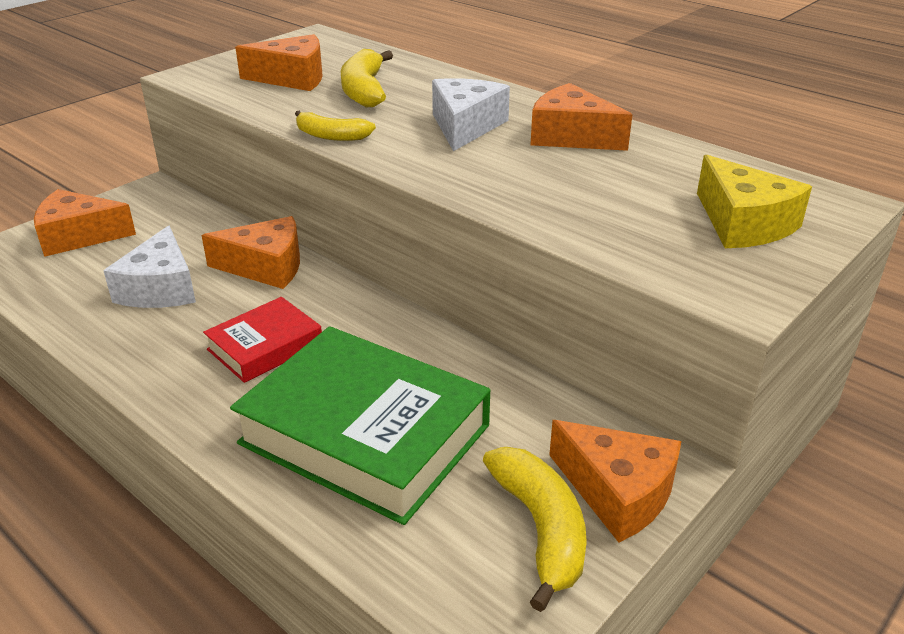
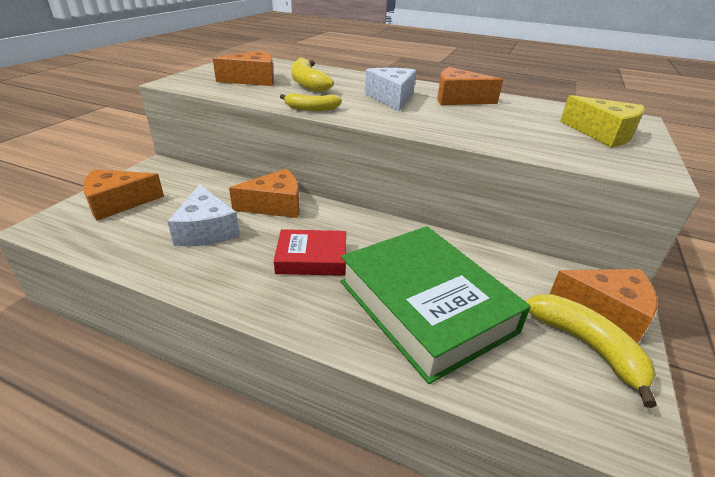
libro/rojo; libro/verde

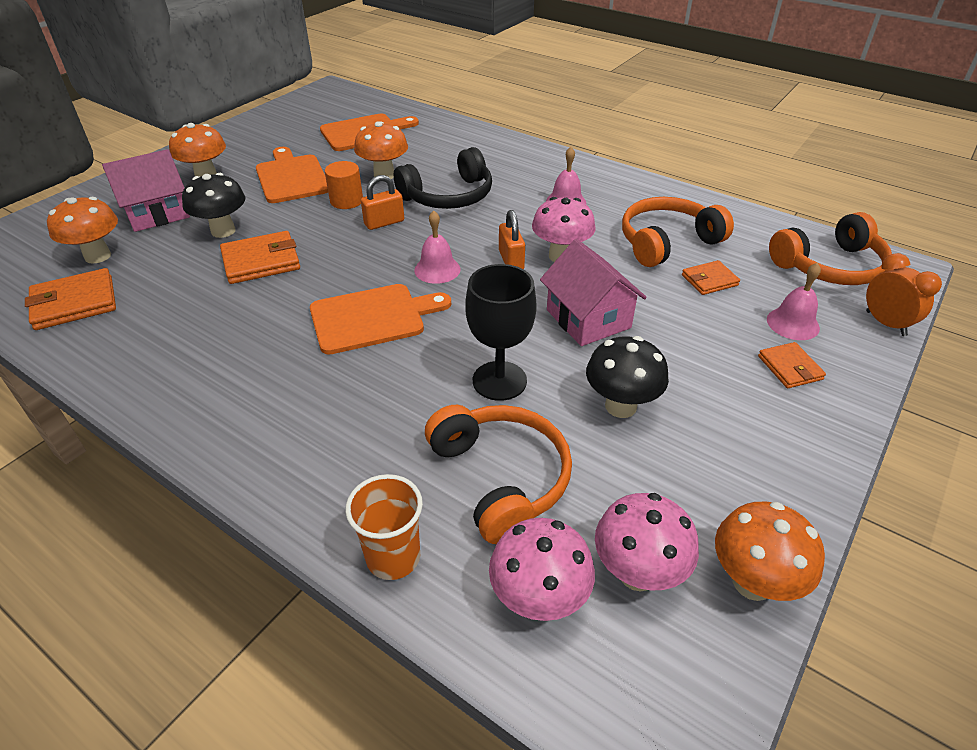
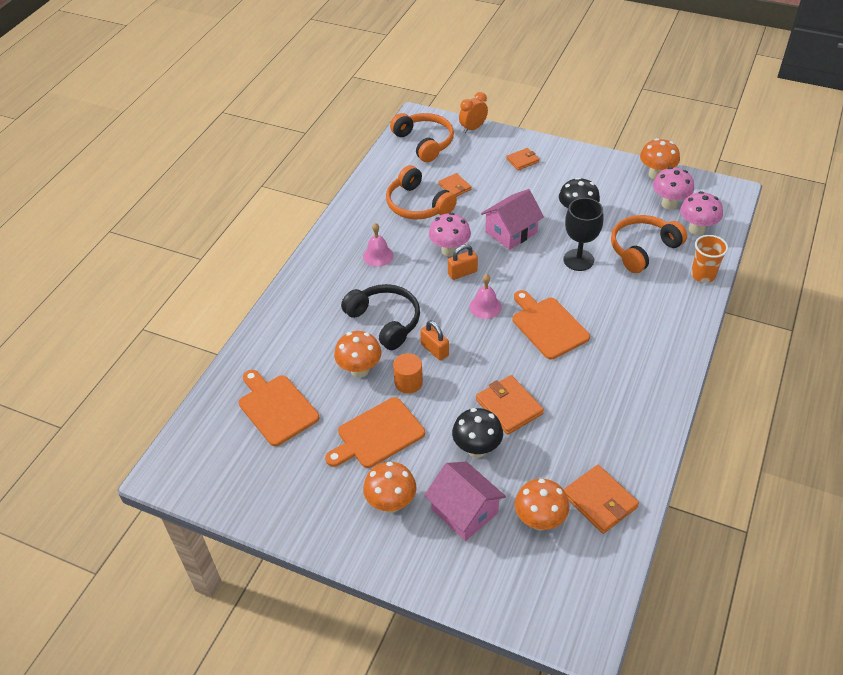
campana/rosa (3rd from left in the first image)

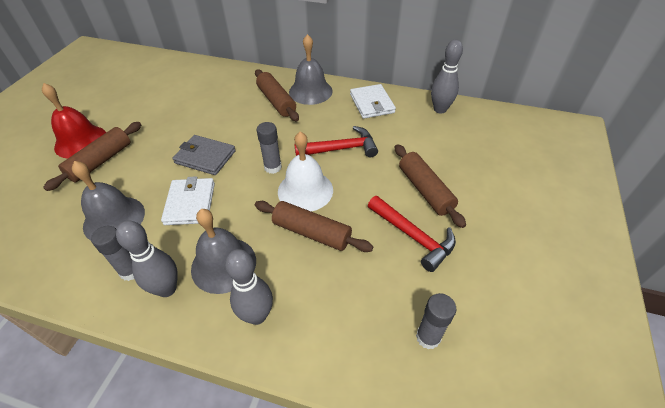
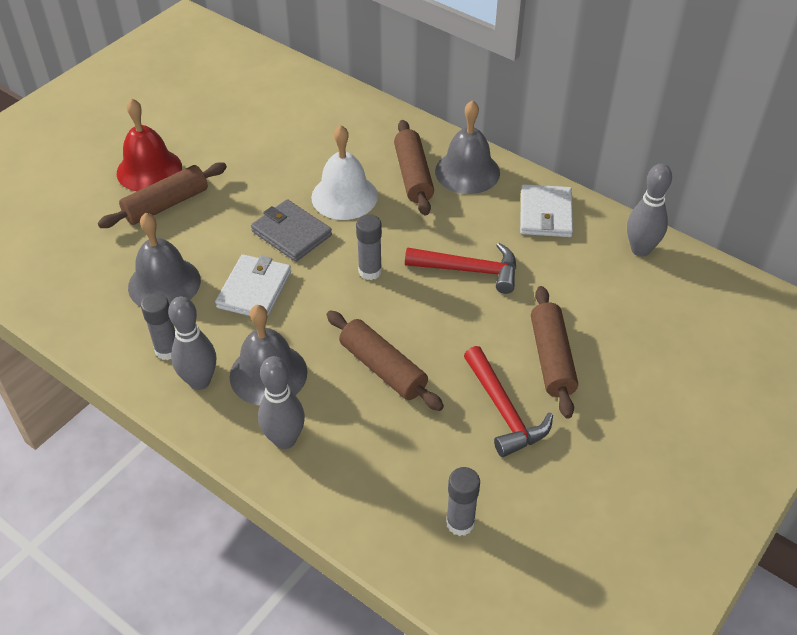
campana/blanco

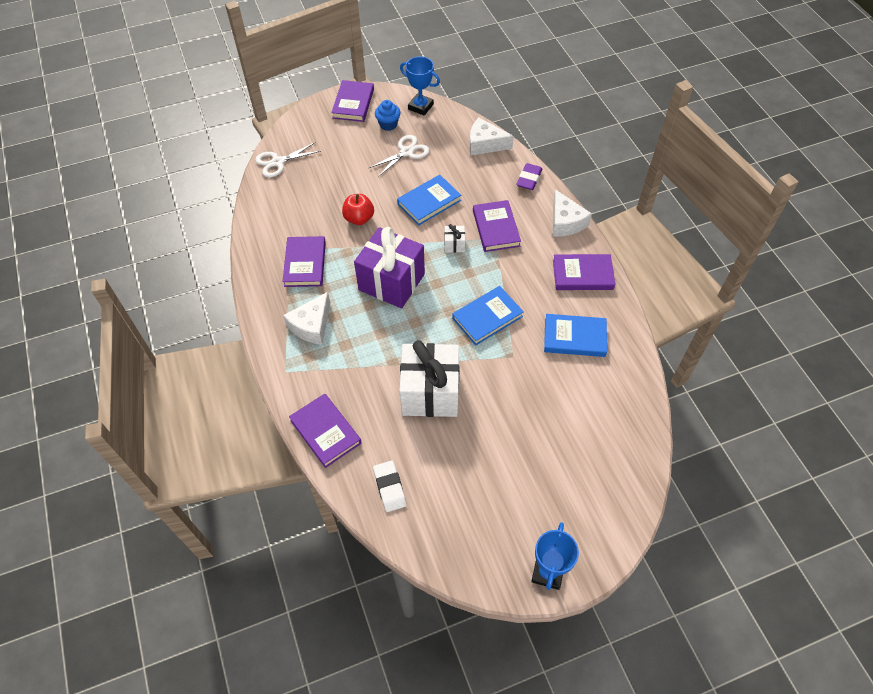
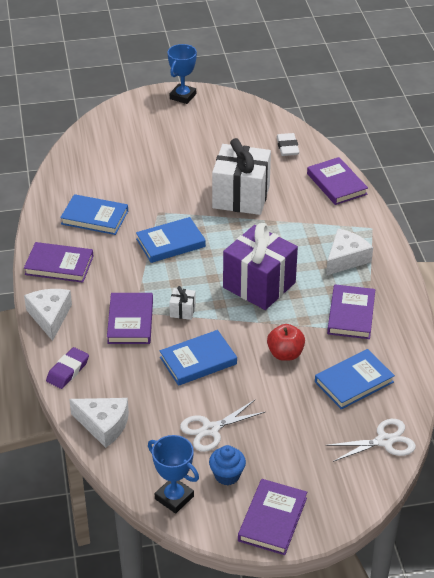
libro/azul (4th from left)

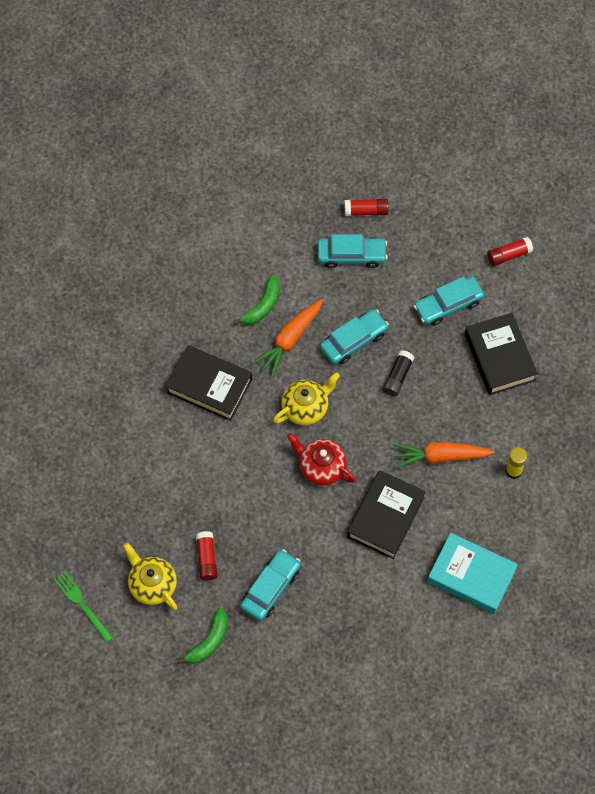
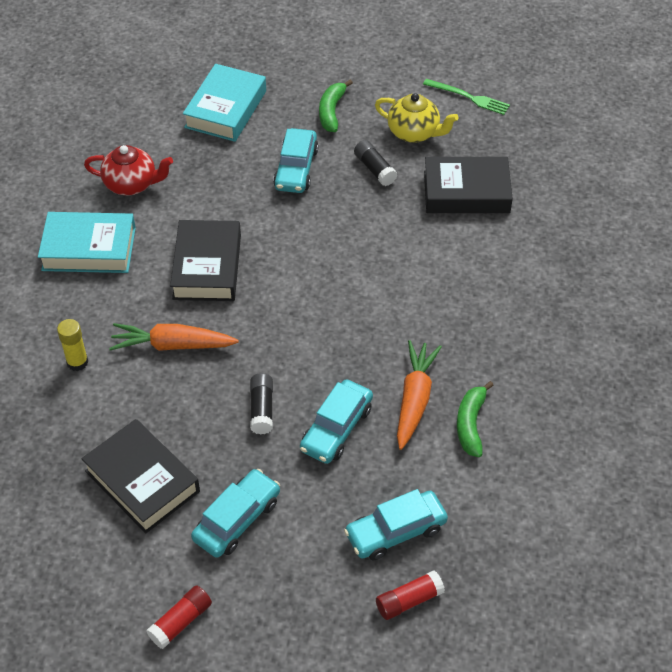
libro/negro (3rd from left); tetera/amarillo (2nd from left in the first image); tetera/rojo; zanahoria/naranja (1st from left); barra de pegamento/negro (2nd from left); libro/turquesa (2nd from left)

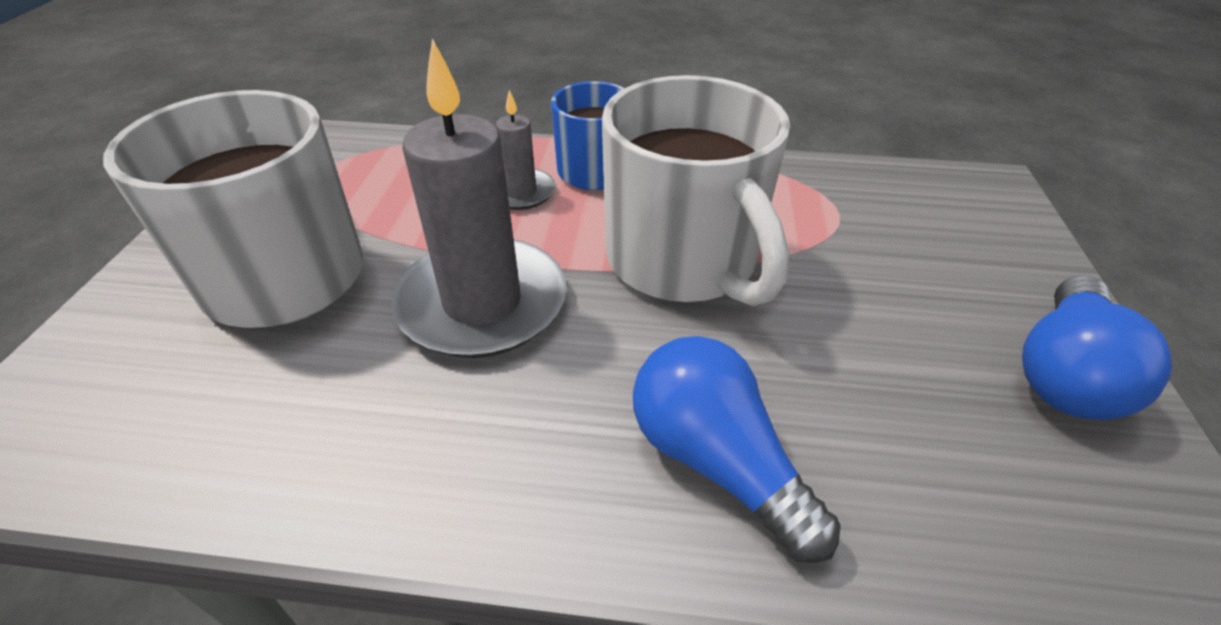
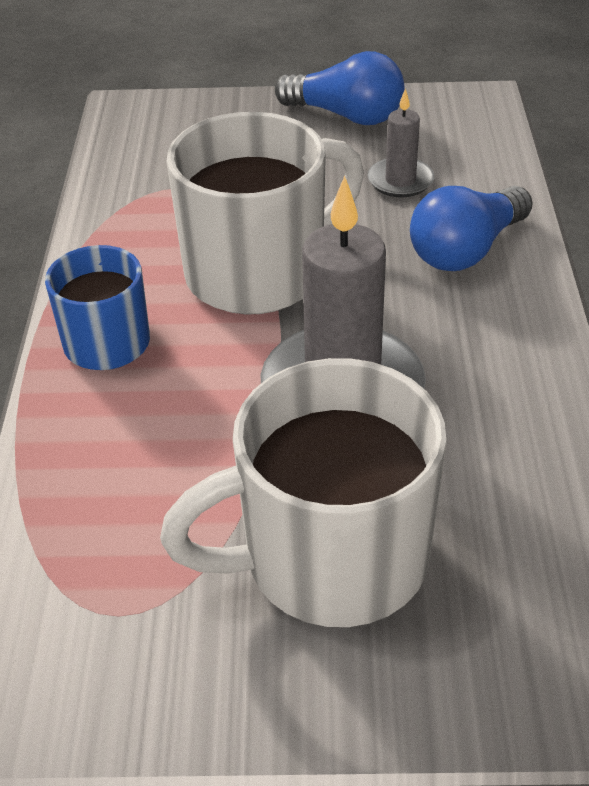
vela/gris (2nd from left)

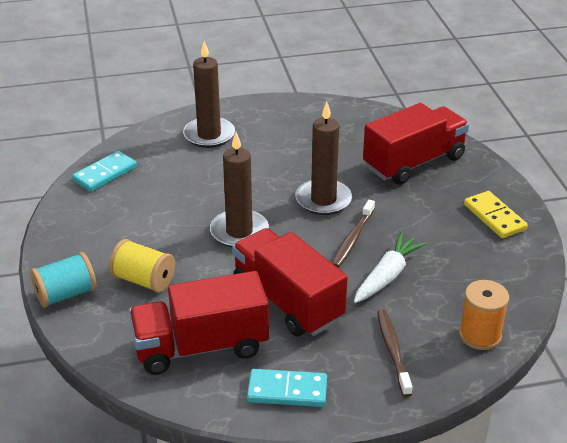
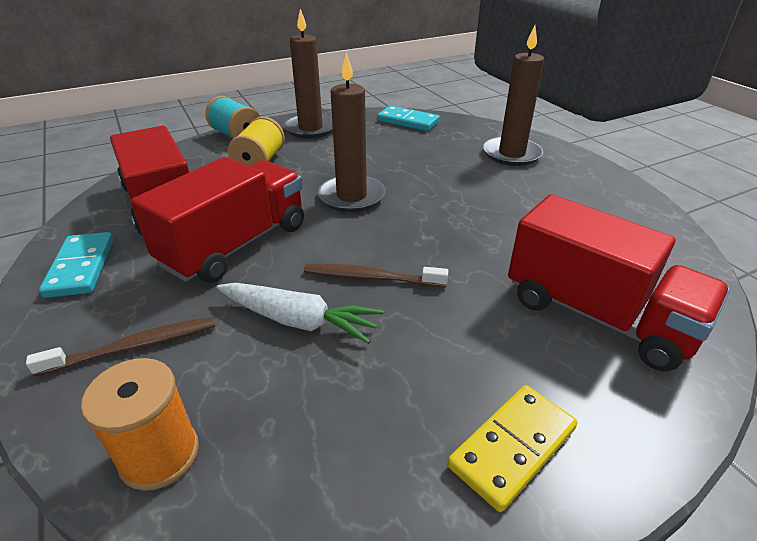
vela/marrón (1st from left)

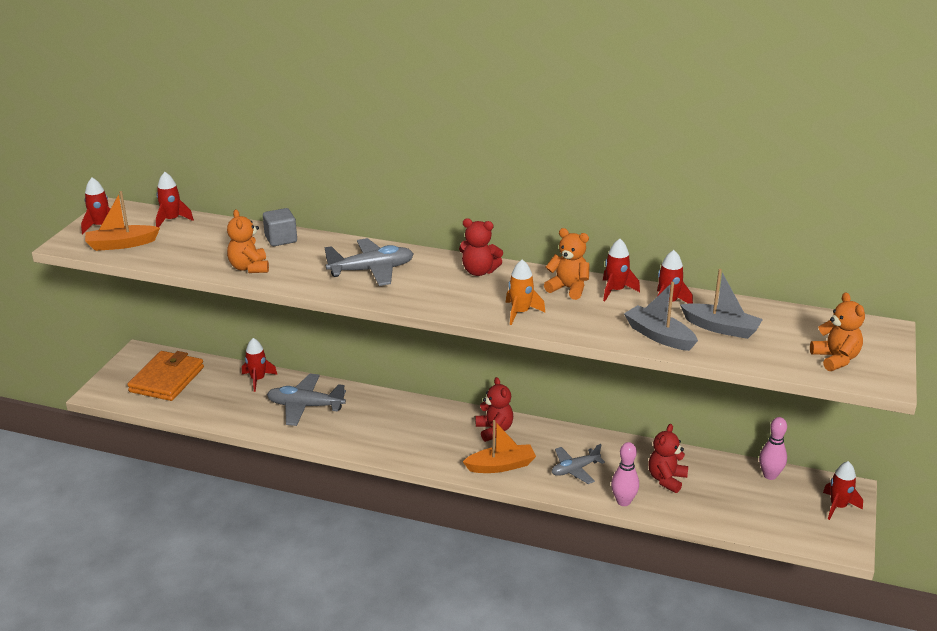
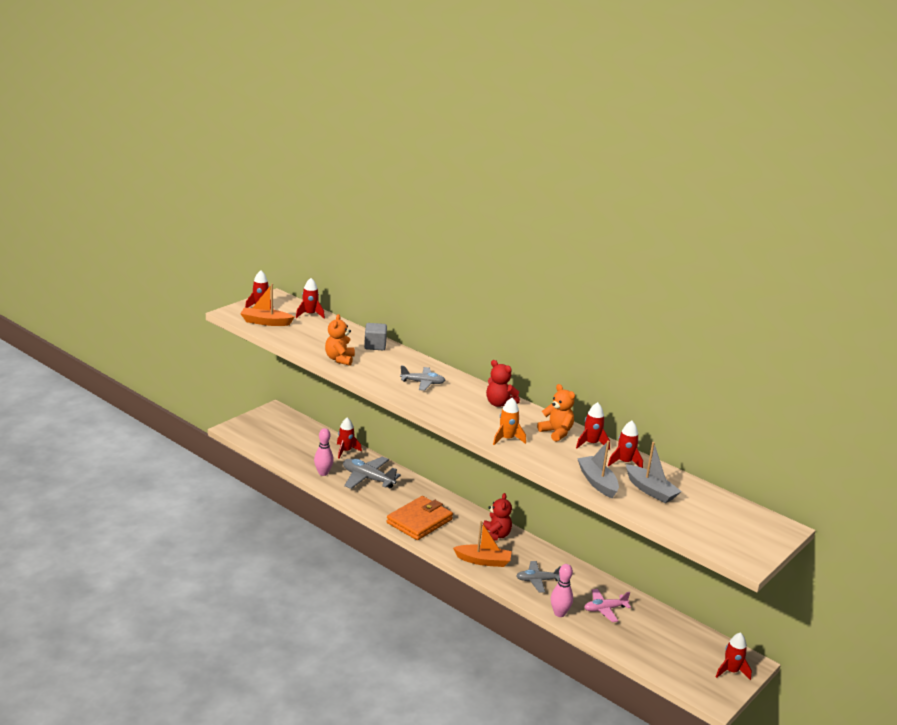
avión/gris (2nd from left); osito/naranja (3rd from left in the first image); cartera/naranja; bolo/rosa (1st from left); avión/rosa

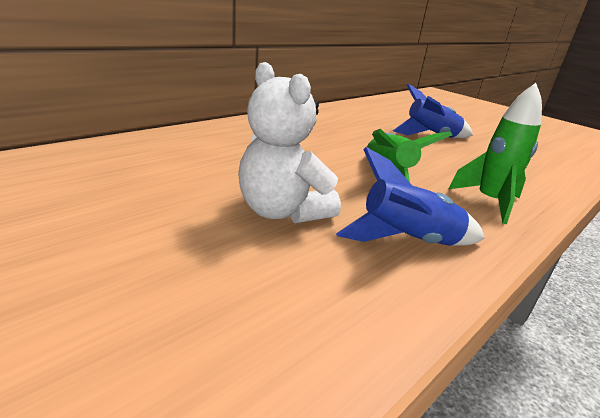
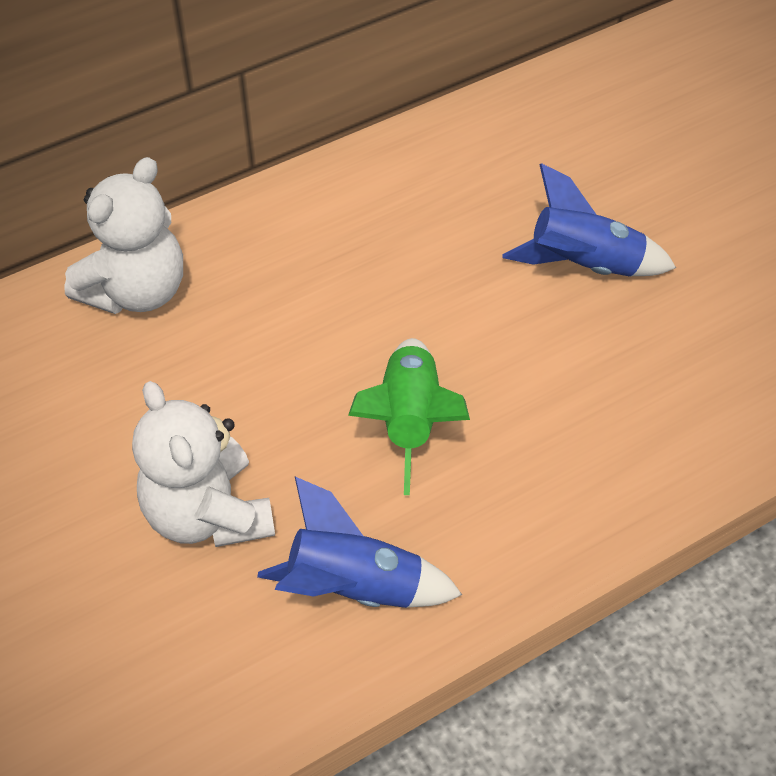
cohete/verde (2nd from left in the first image); osito/blanco (1st from left)

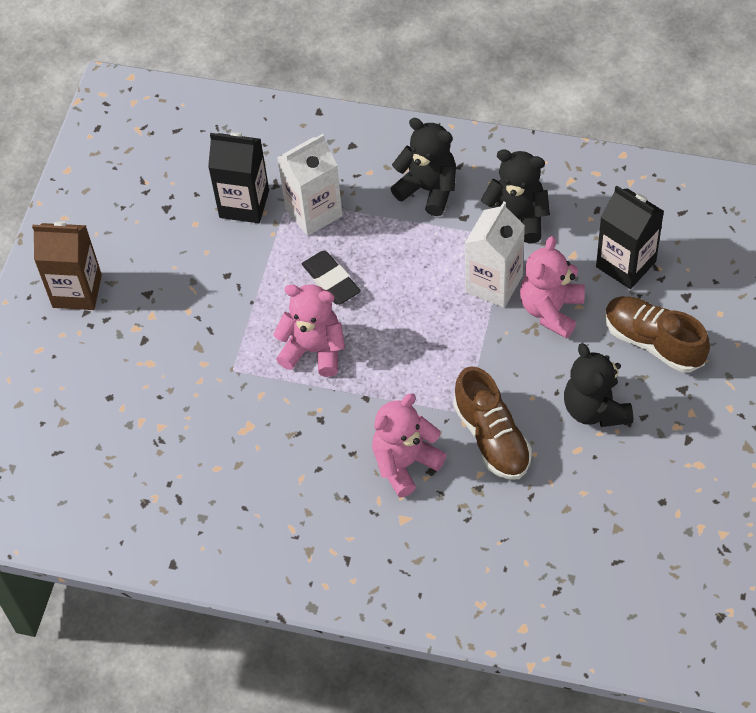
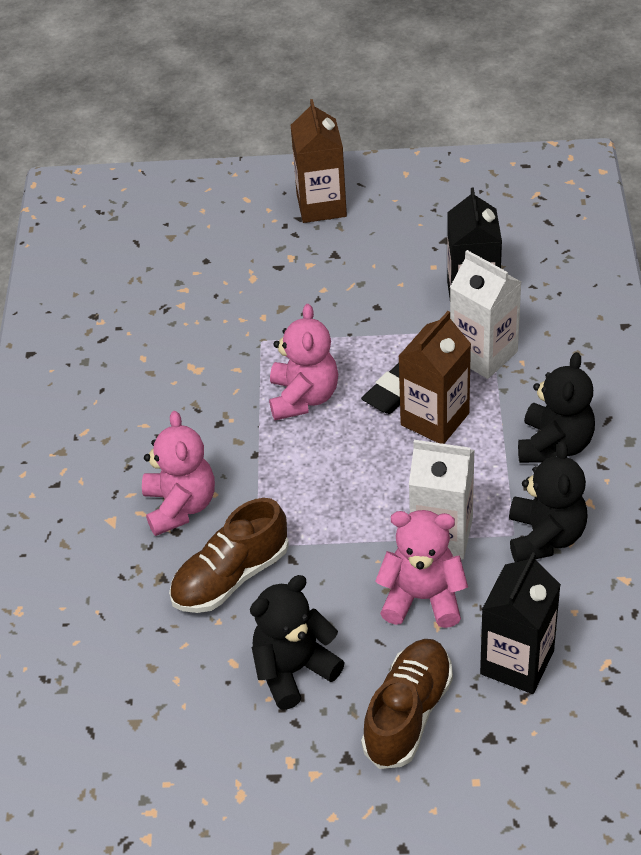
osito/rosa (1st from left); cartón de leche/marrón (2nd from left)

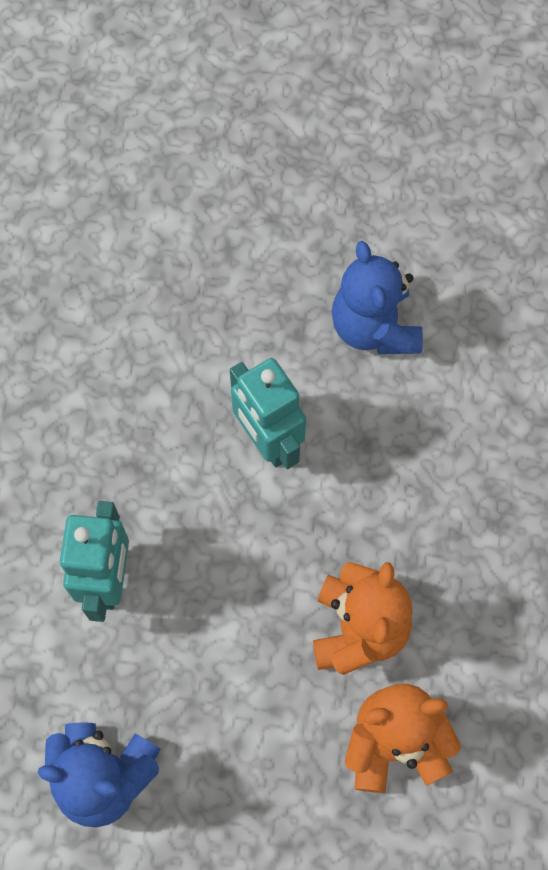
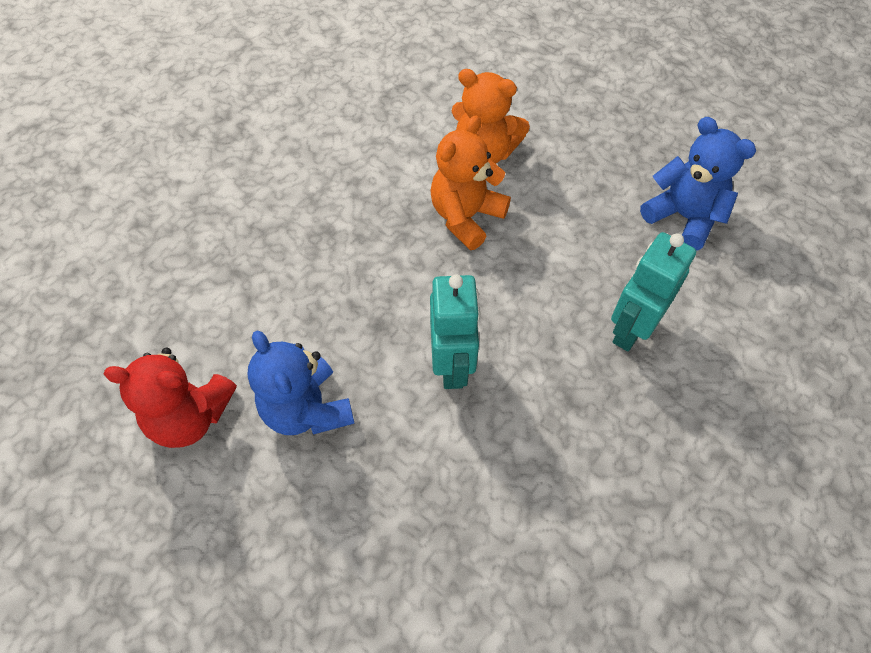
osito/azul (1st from left); osito/rojo

